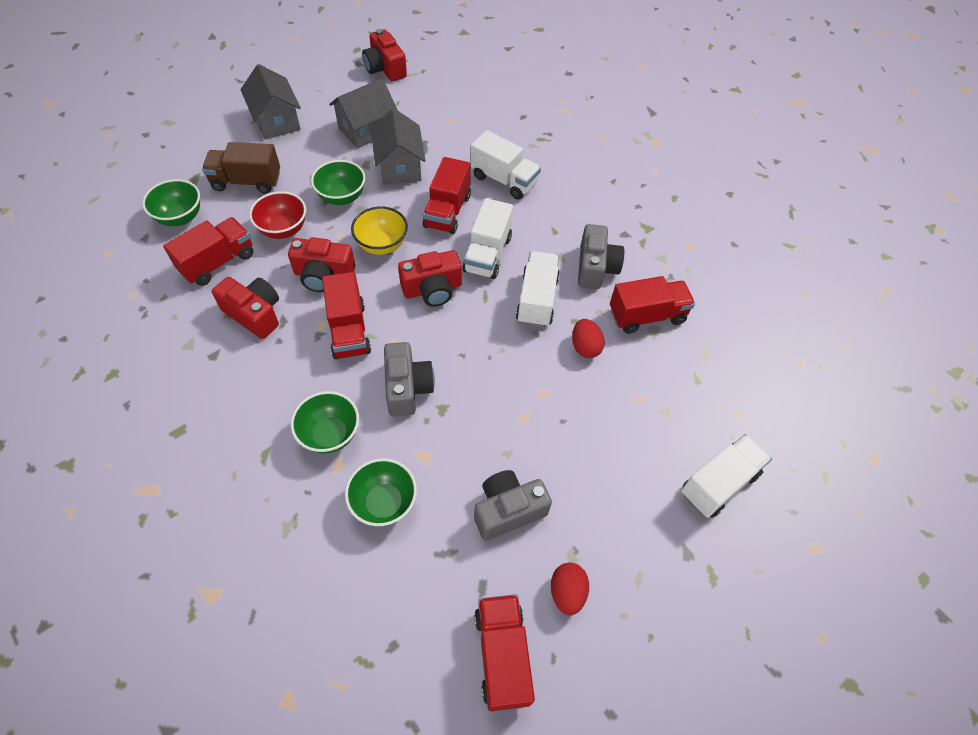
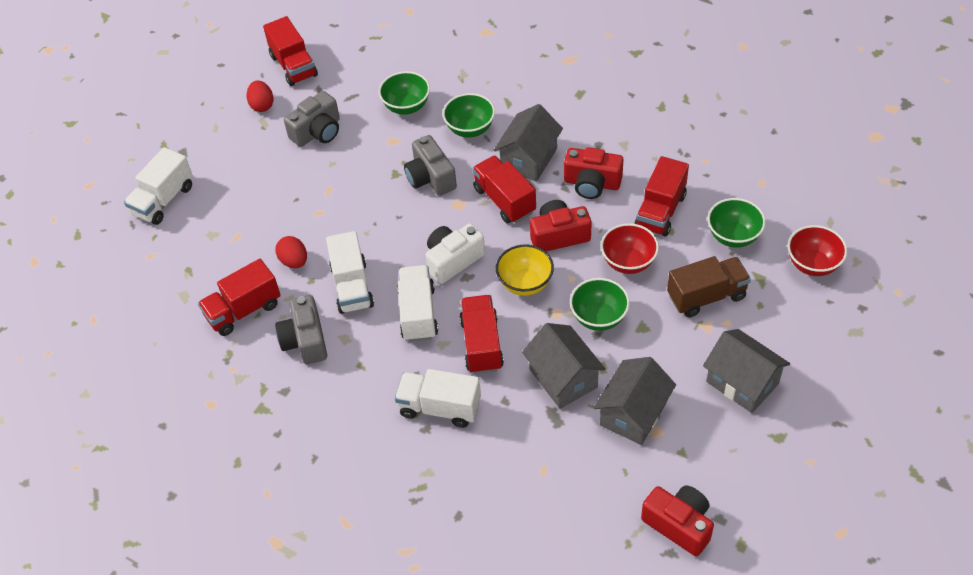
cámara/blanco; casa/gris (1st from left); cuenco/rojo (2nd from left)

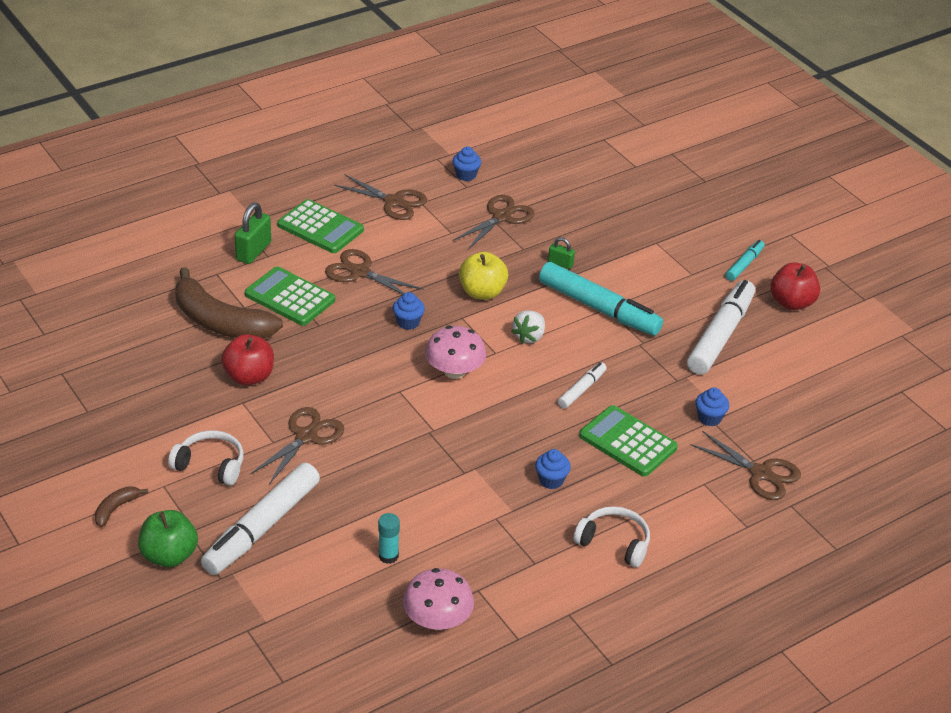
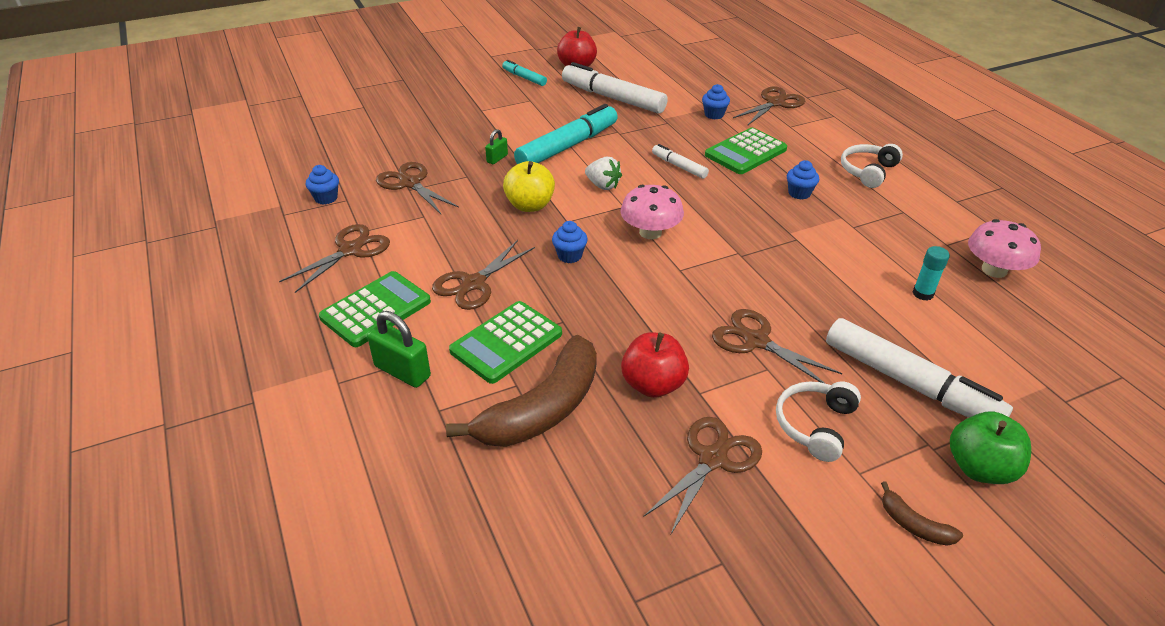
tijeras/marrón (4th from left)

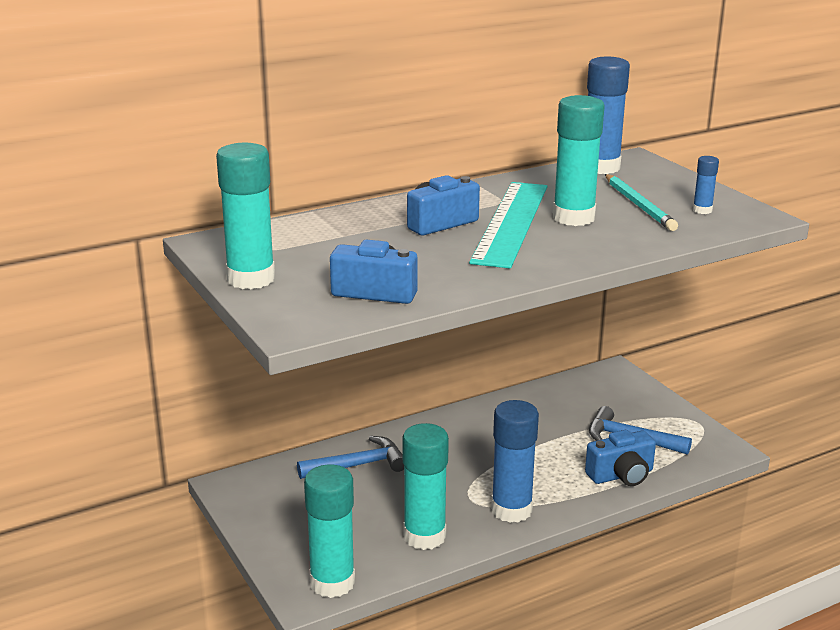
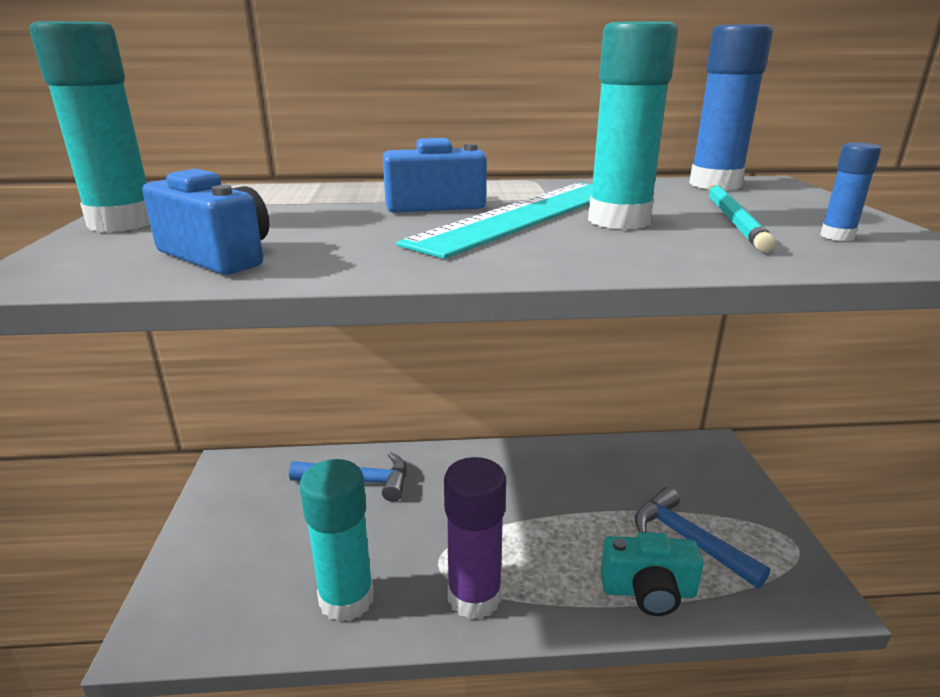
barra de pegamento/morado; cámara/turquesa; barra de pegamento/turquesa (2nd from left in the first image)

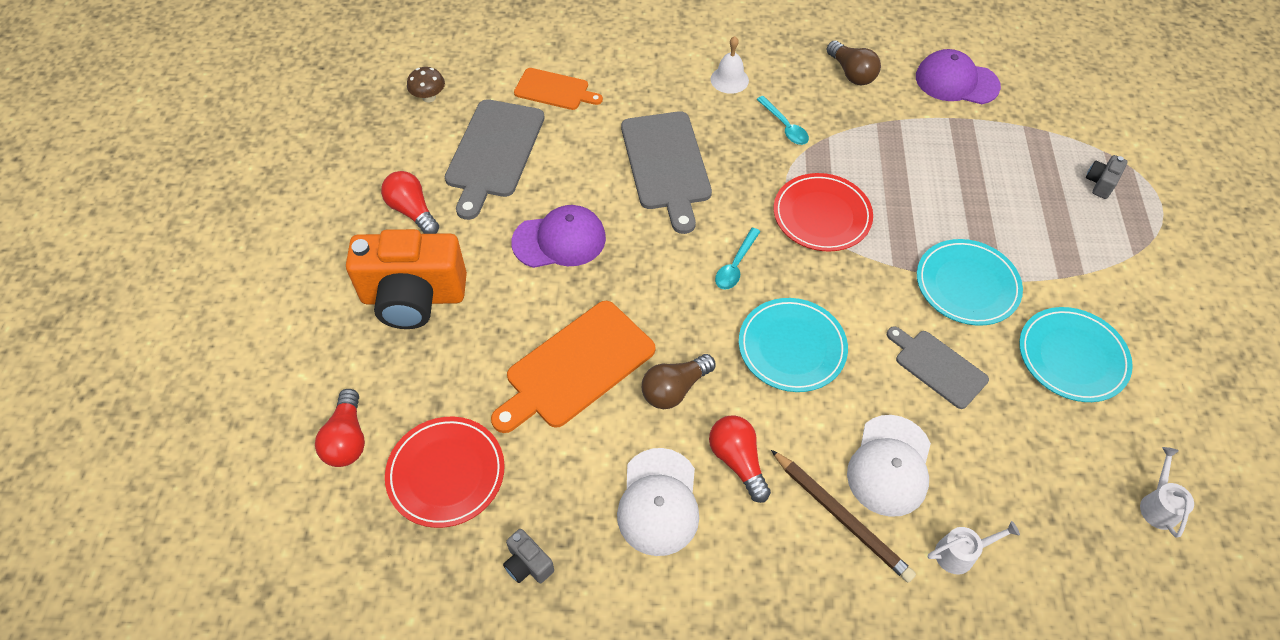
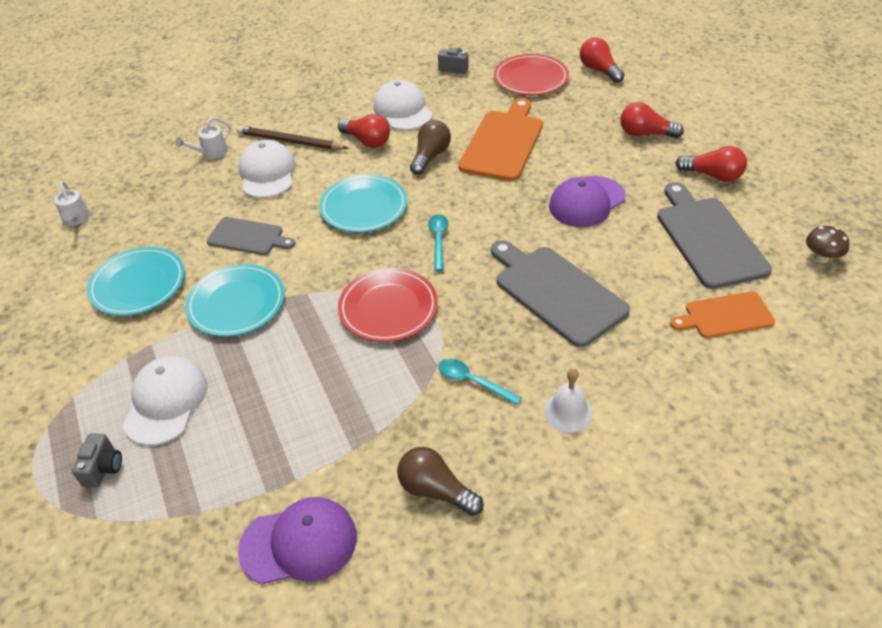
bombilla/rojo (3rd from left); gorra/blanco (1st from left)

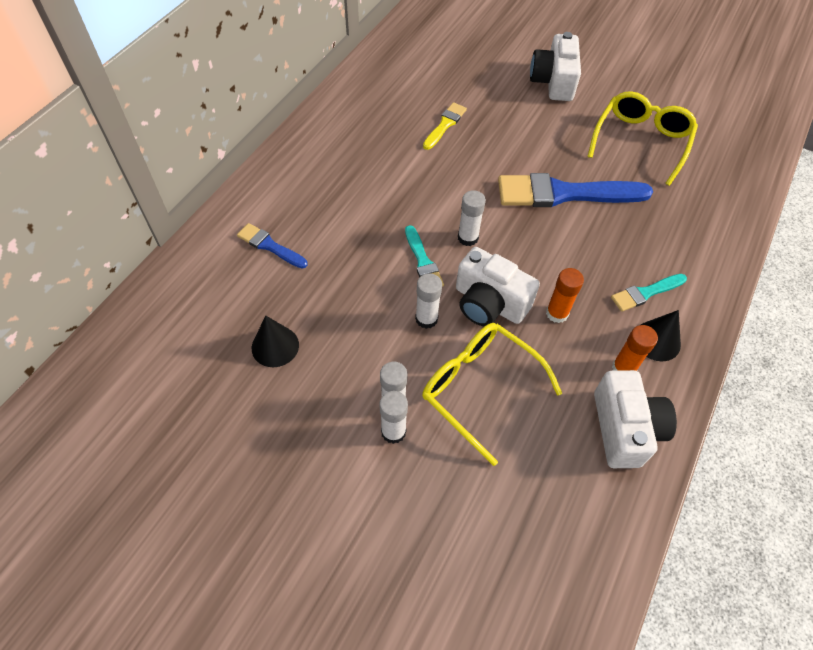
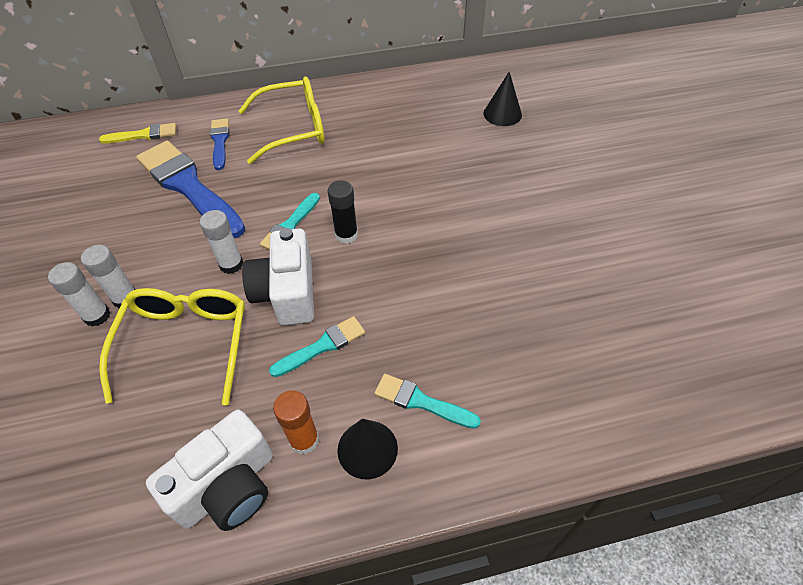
cámara/blanco (2nd from left in the first image); gafas/amarillo (2nd from left); pincel/amarillo; pincel/azul (1st from left); barra de pegamento/negro; pincel/turquesa (2nd from left); cono/negro (2nd from left)

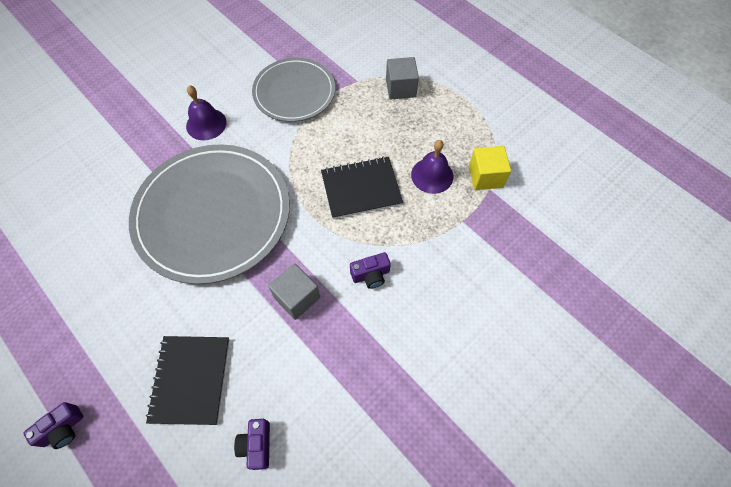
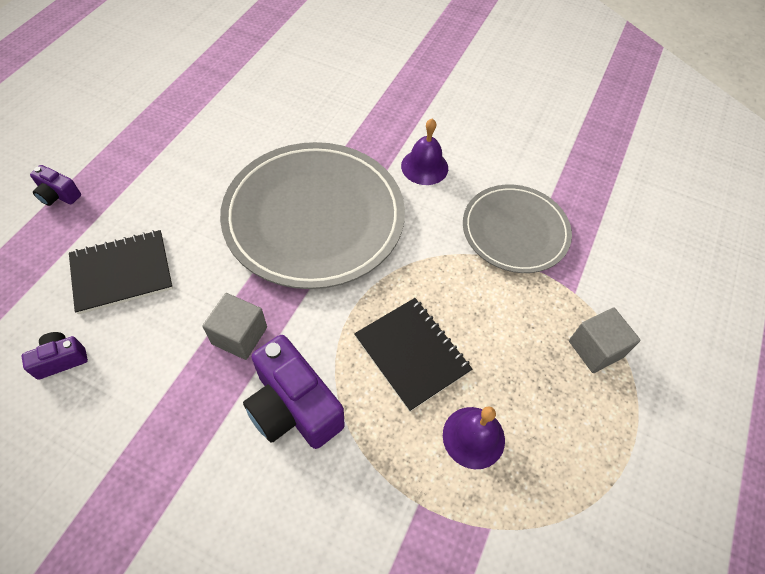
cubo/amarillo; cámara/morado (3rd from left)

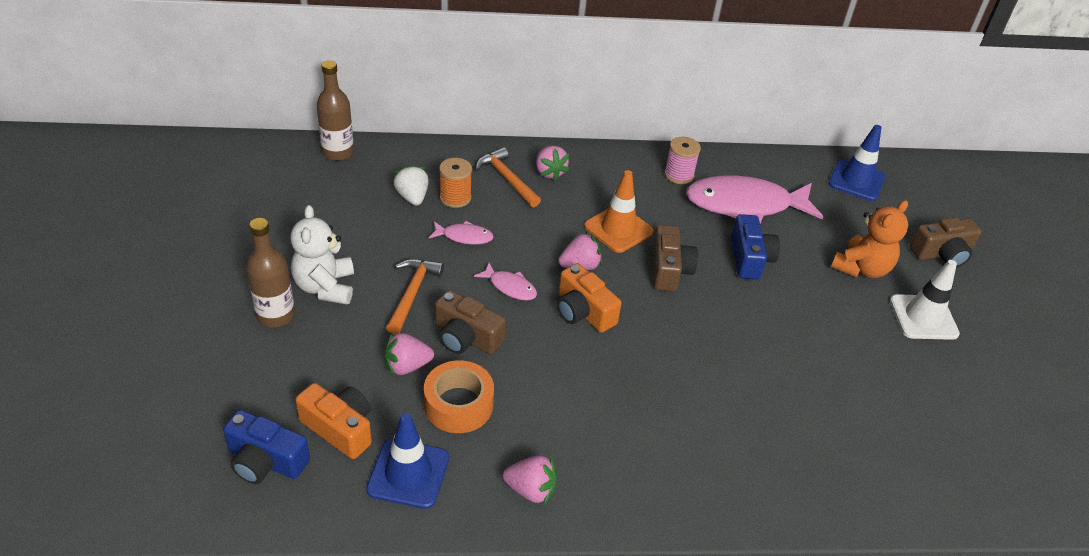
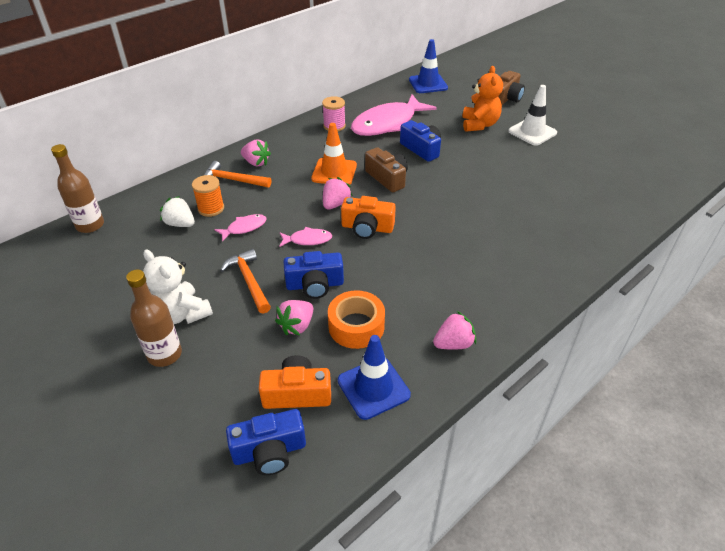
cámara/azul (2nd from left)

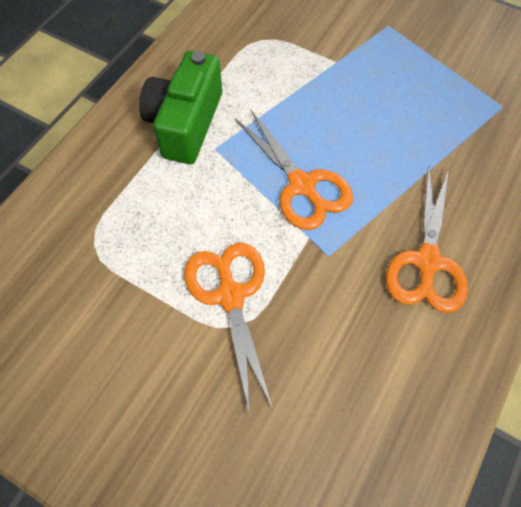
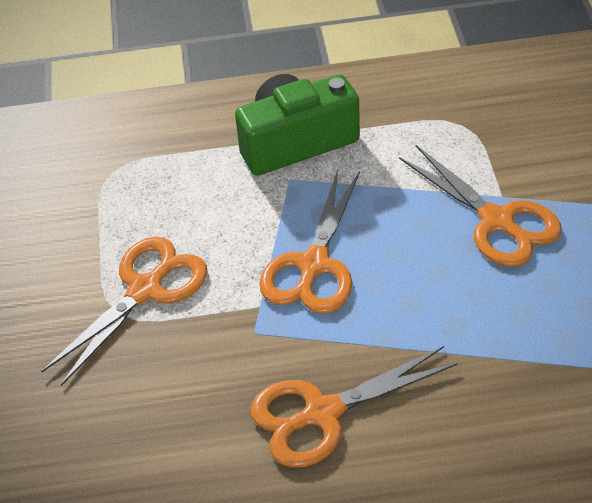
tijeras/naranja (4th from left)

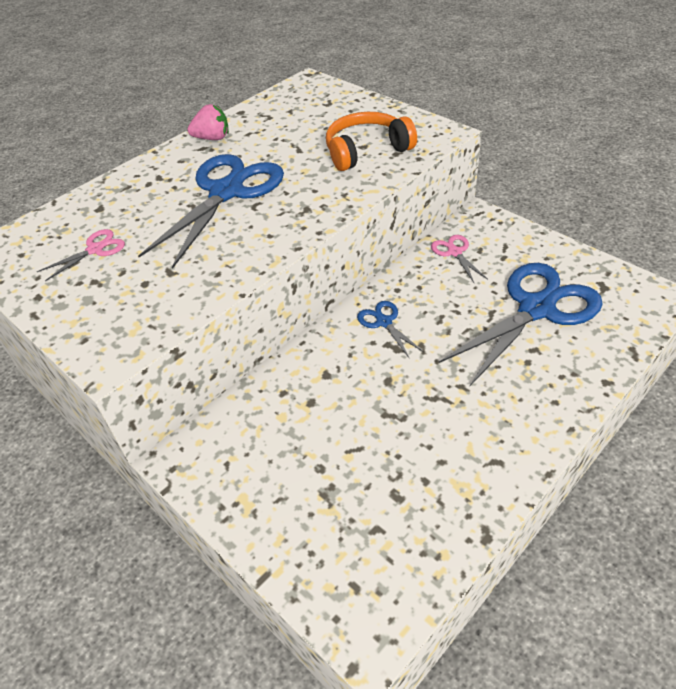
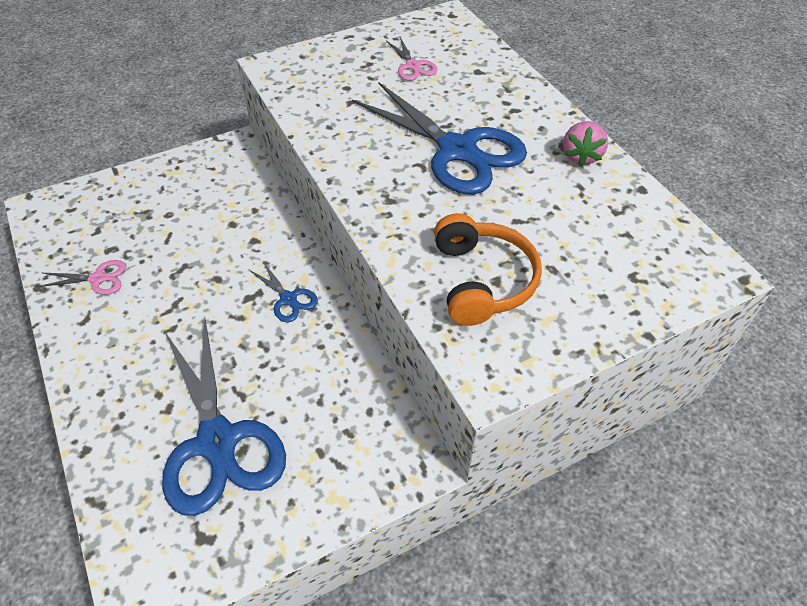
tijeras/rosa (1st from left); tijeras/azul (2nd from left)

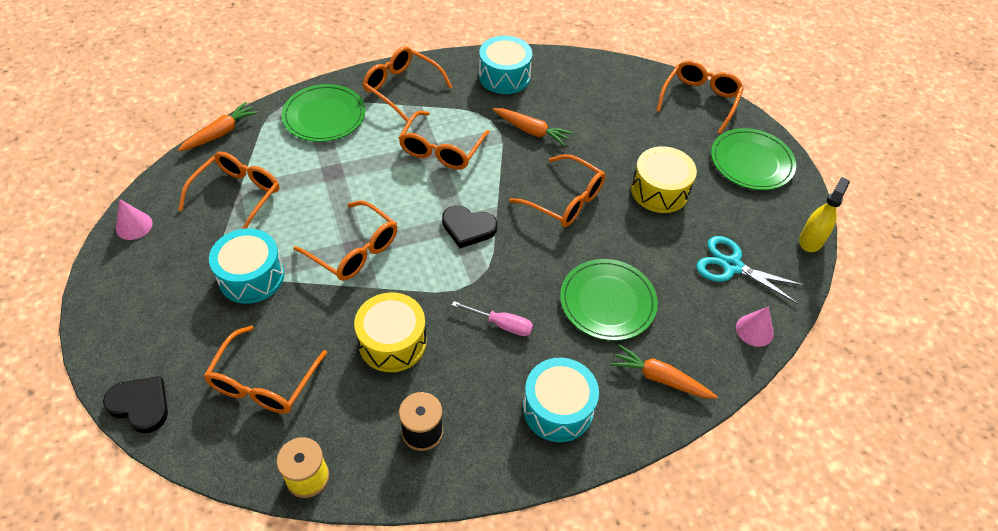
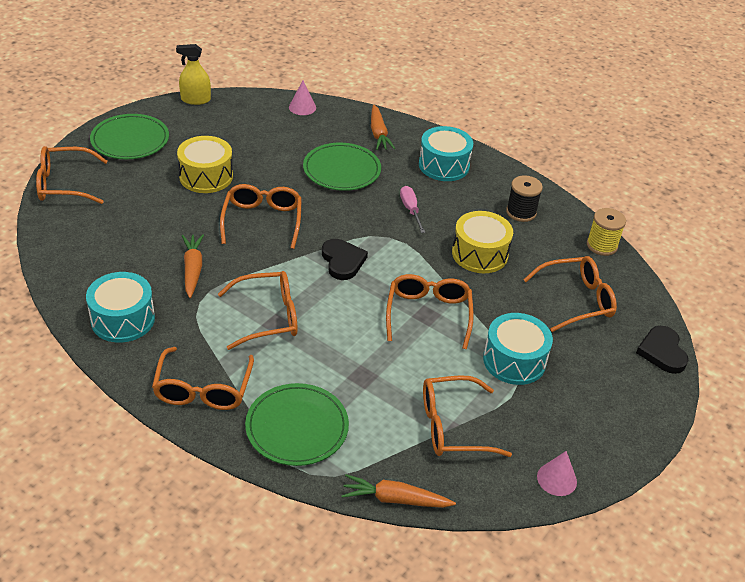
tijeras/turquesa

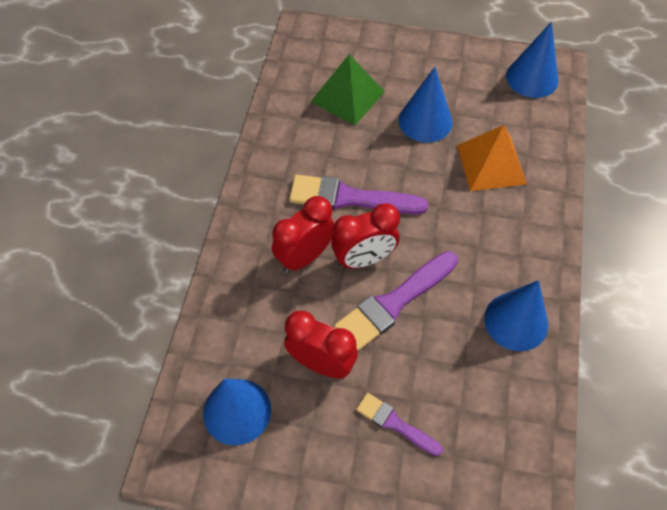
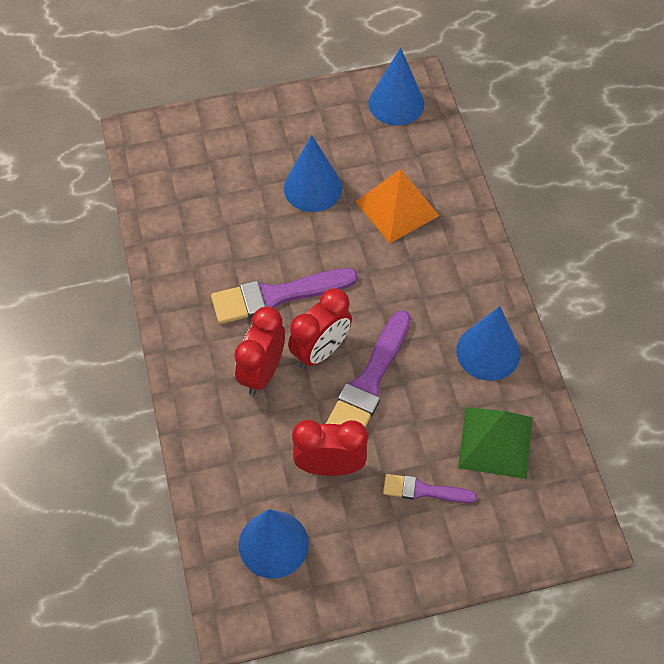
pirámide/verde

